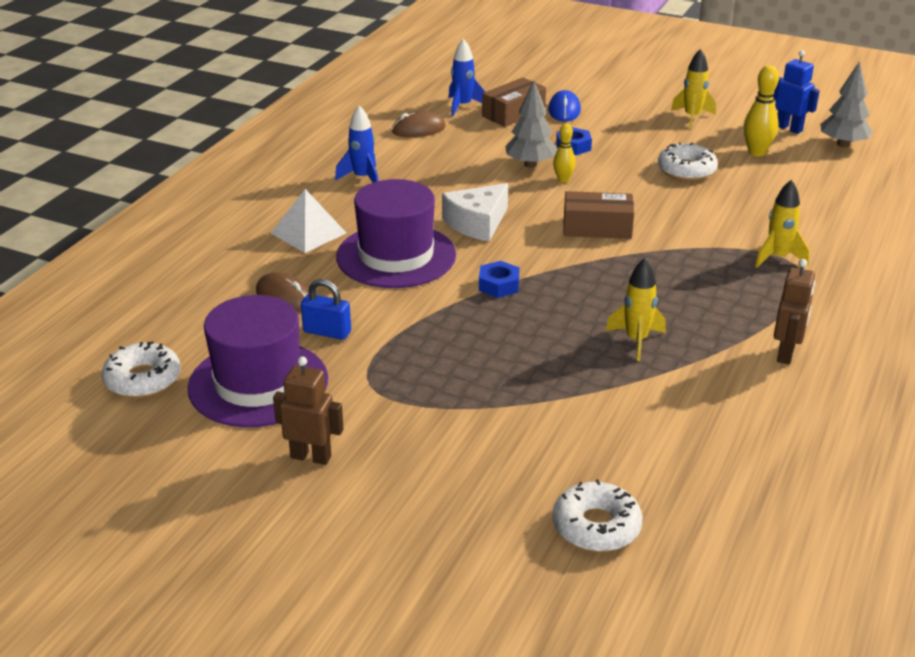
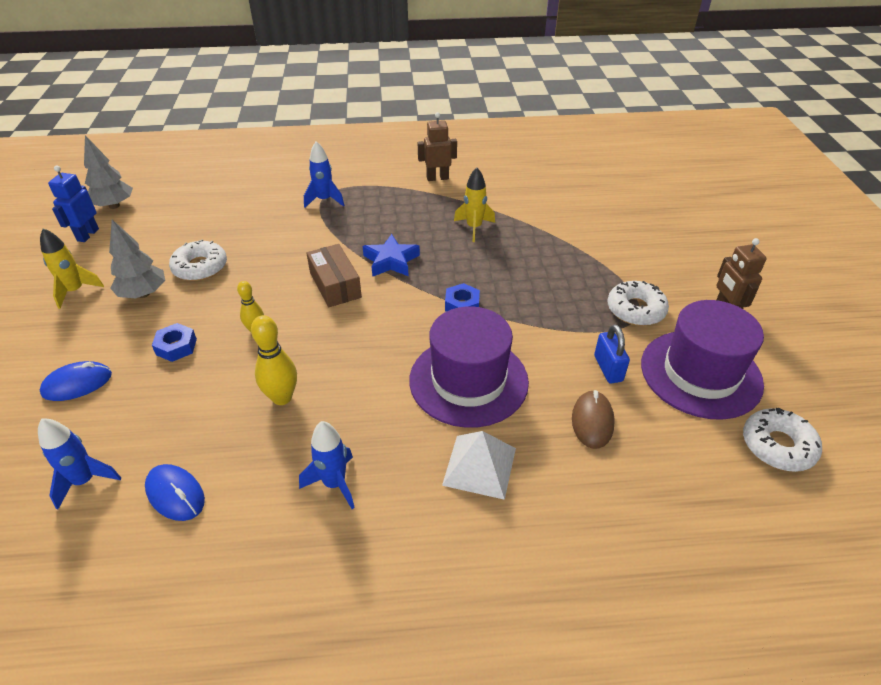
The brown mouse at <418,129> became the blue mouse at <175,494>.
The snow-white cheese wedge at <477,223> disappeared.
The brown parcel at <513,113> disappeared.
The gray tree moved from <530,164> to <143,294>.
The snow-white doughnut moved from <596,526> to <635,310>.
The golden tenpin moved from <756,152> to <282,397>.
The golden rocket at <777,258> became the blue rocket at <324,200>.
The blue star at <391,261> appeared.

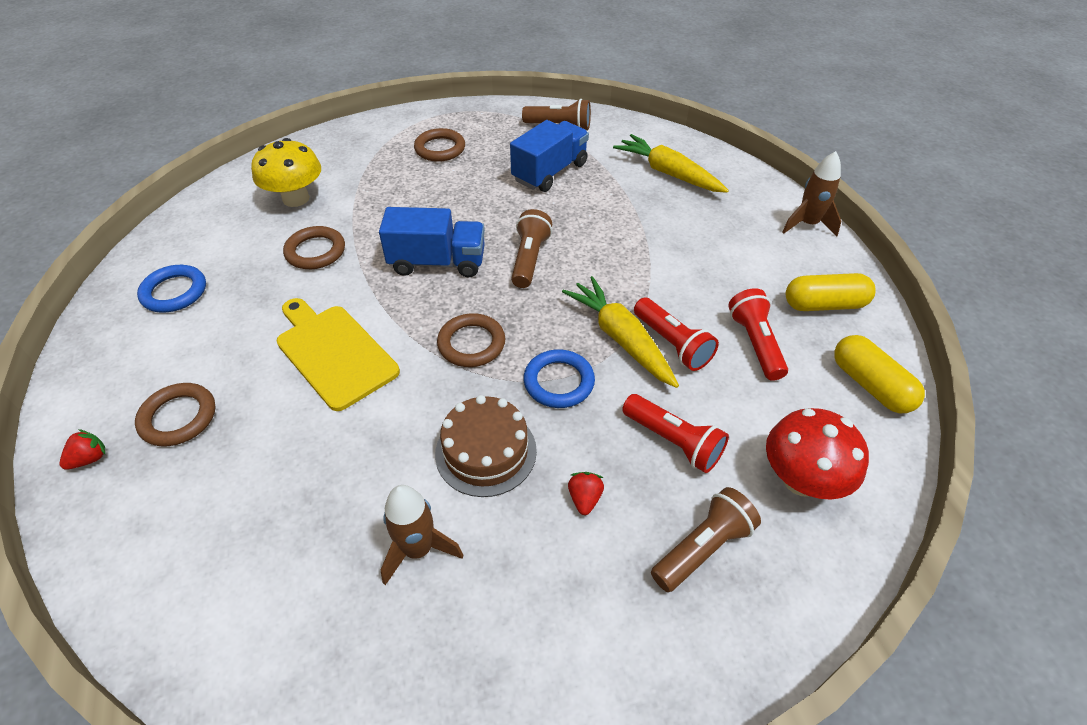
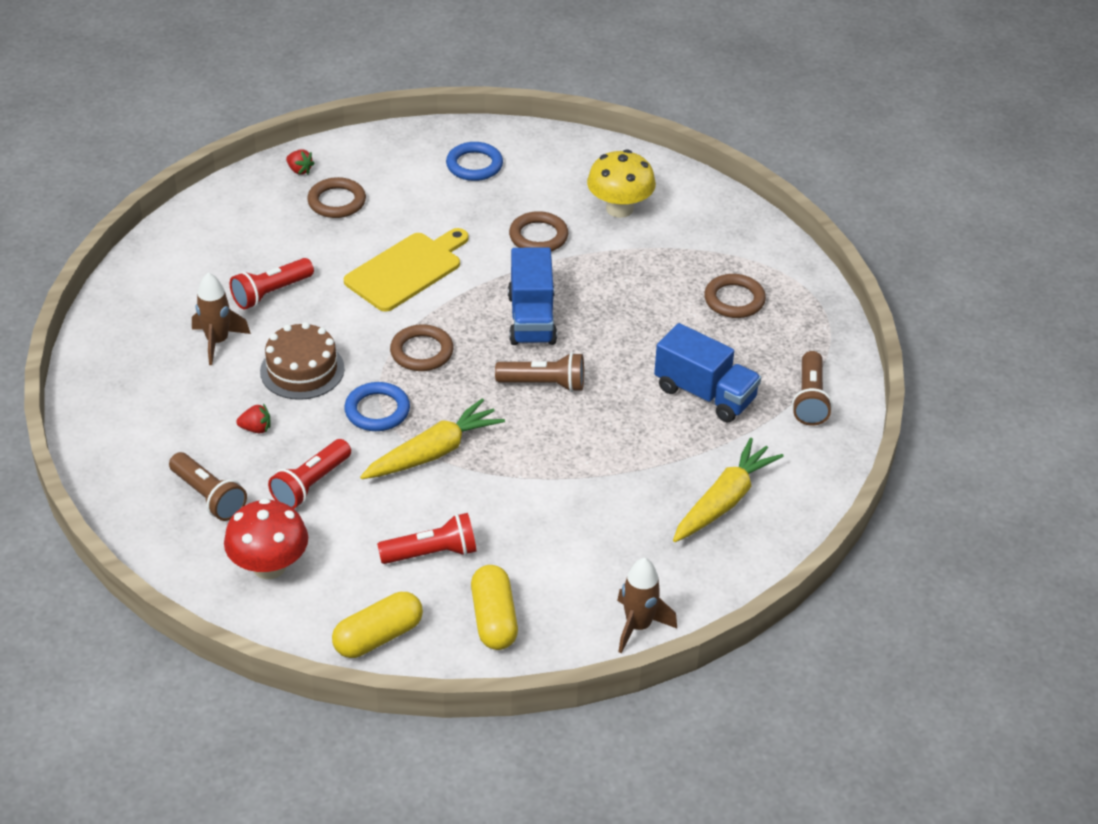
The crimson pocket torch moved from <672,344> to <271,293>.

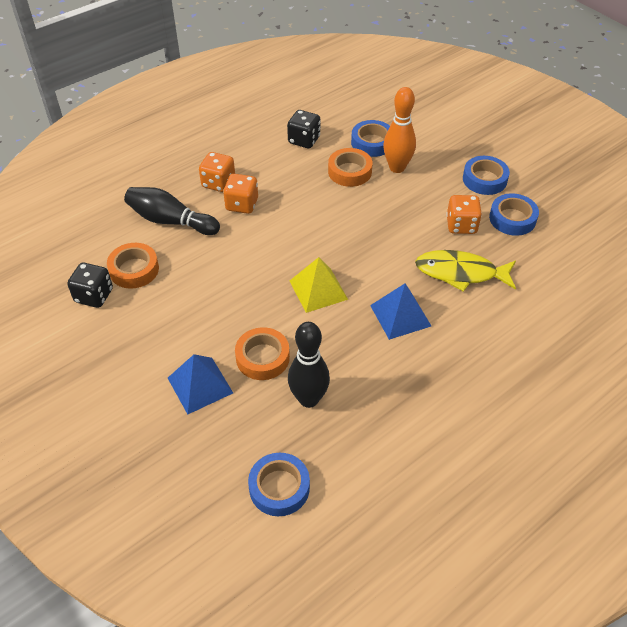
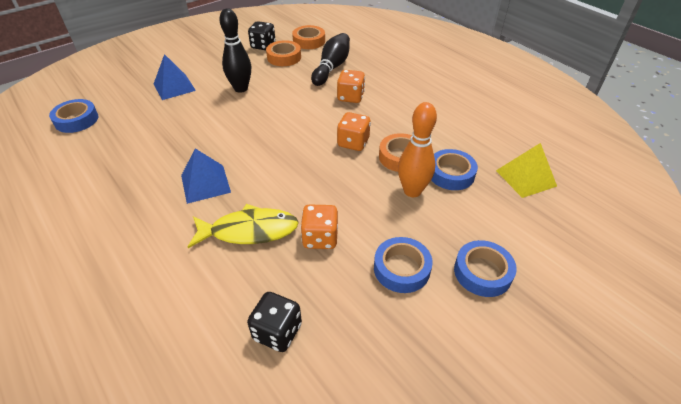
The orange-coloured game die moved from <218,183> to <353,143>.
The orange-coloured sticky tape moved from <262,357> to <309,41>.
The ebony game die moved from <304,140> to <277,332>.
The ebony tenpin moved from <308,399> to <241,88>.
The golden solid pyramid moved from <318,290> to <525,178>.
The golden toy fish at <460,273> turned 75 degrees clockwise.
The blue sticky tape moved from <512,219> to <482,272>.

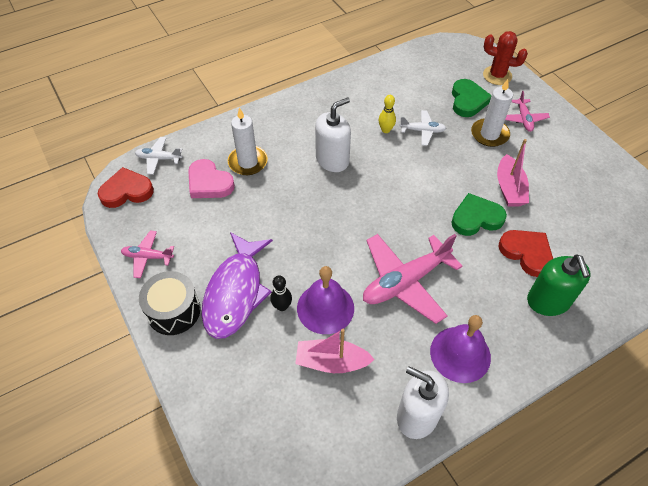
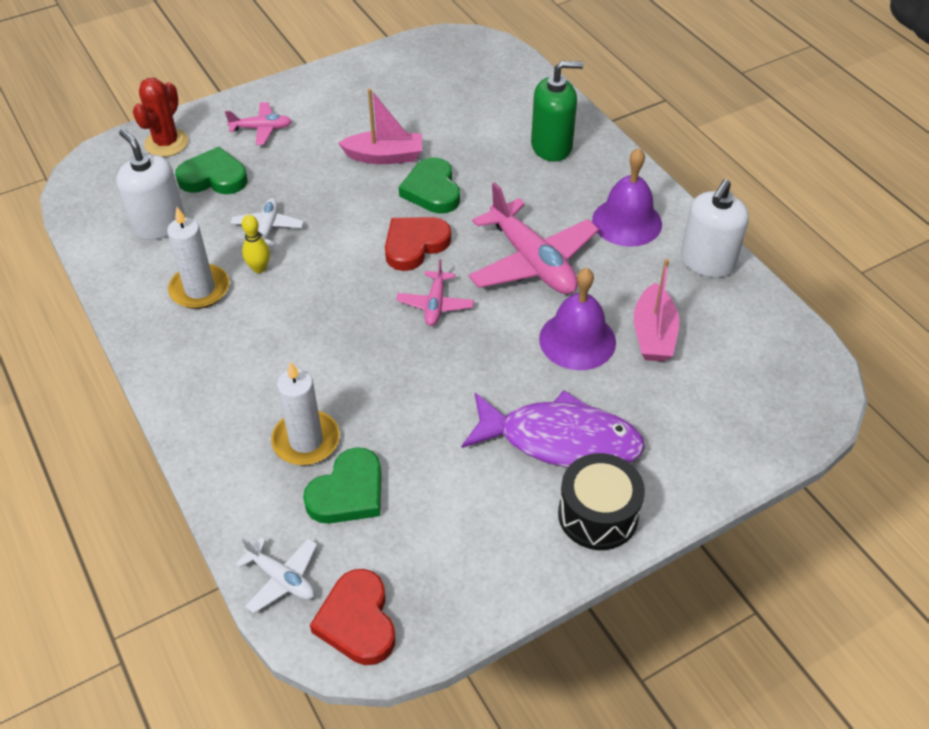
The rose-pink toy plane moved from <148,257> to <435,304>.
The snow-white toy plane at <159,158> turned 60 degrees counterclockwise.
The rose-pink heart at <209,183> became the emerald heart at <348,492>.
The ebony tenpin at <282,306> disappeared.
The snow-white soap pump moved from <332,160> to <159,224>.
The snow-white wax candle moved from <489,134> to <200,289>.
The crimson heart moved from <526,253> to <415,245>.

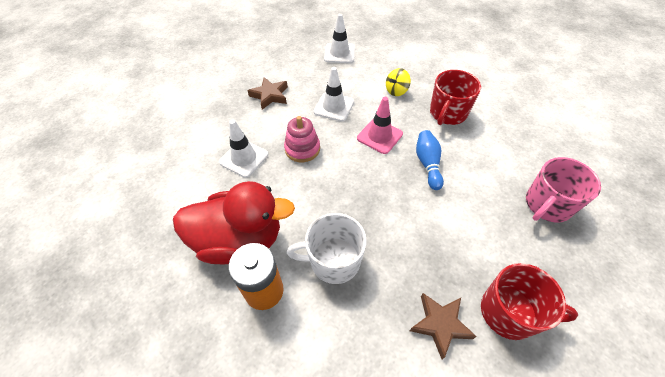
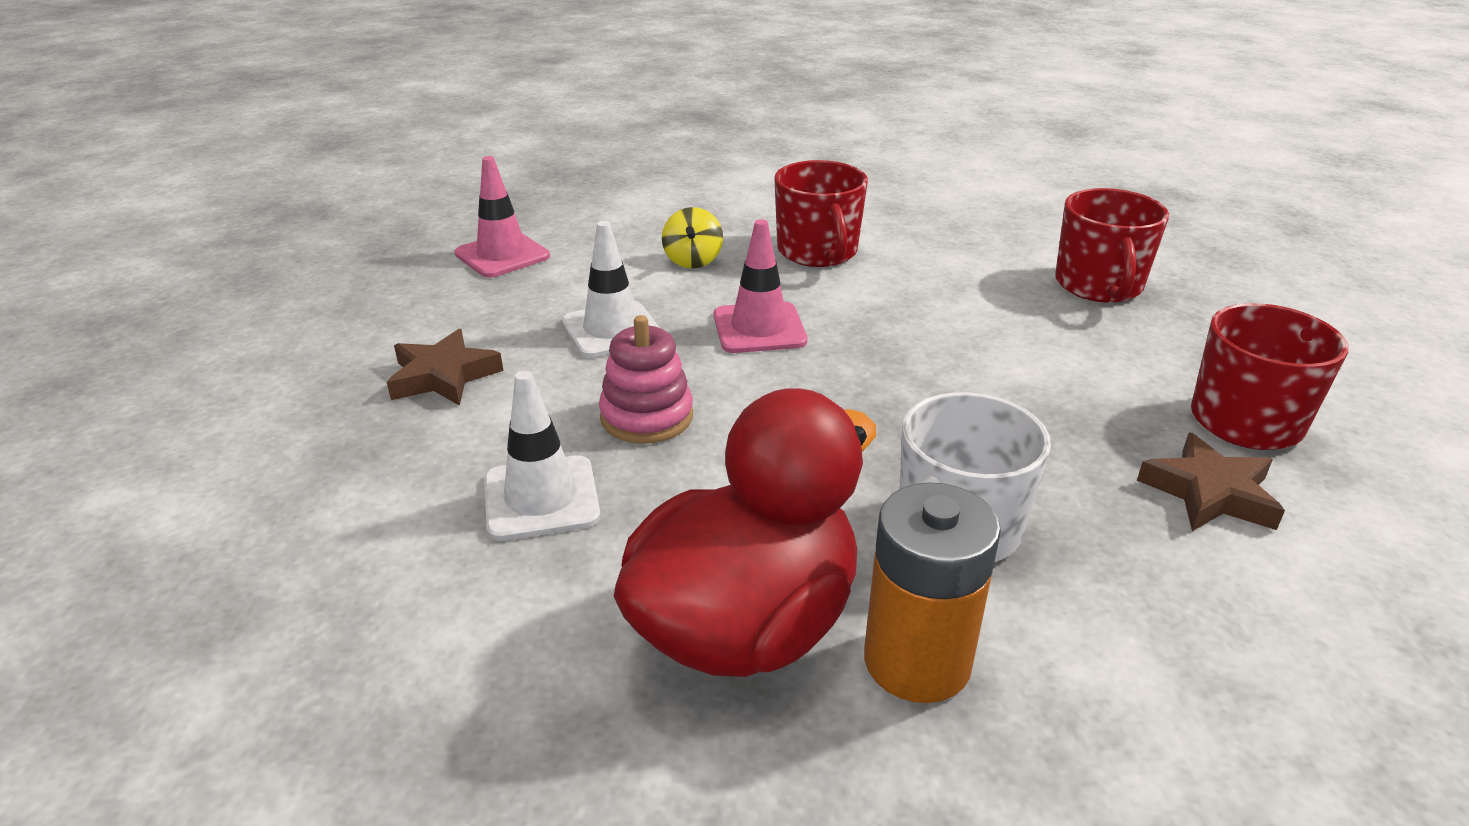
The snow-white traffic cone at <339,53> became the rose-pink traffic cone at <502,255>.
The blue tenpin at <428,164> disappeared.
The rose-pink coffee mug at <547,205> became the crimson coffee mug at <1099,286>.

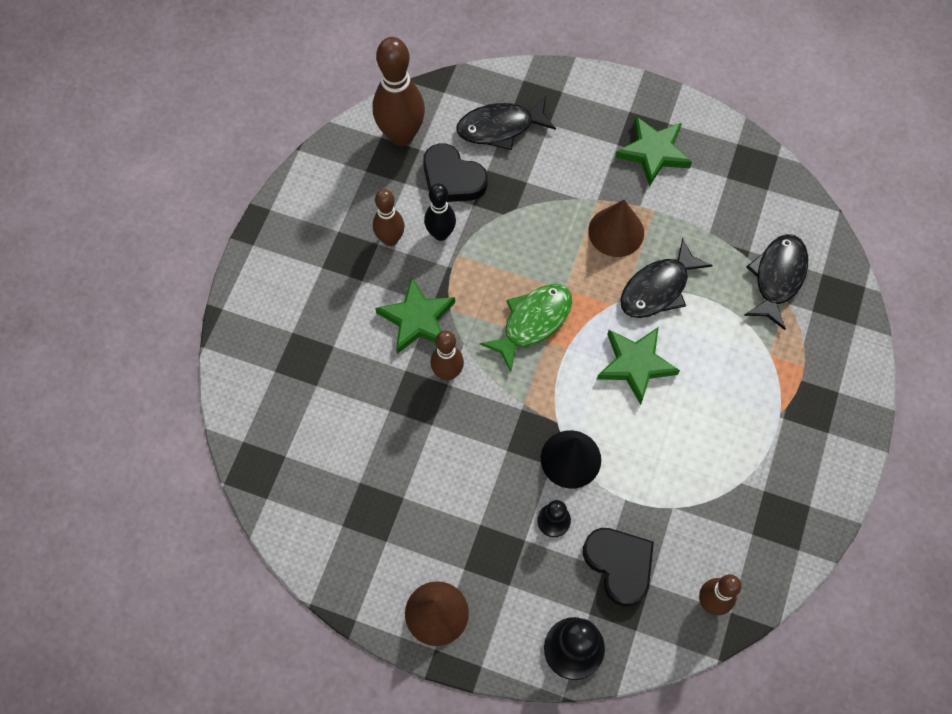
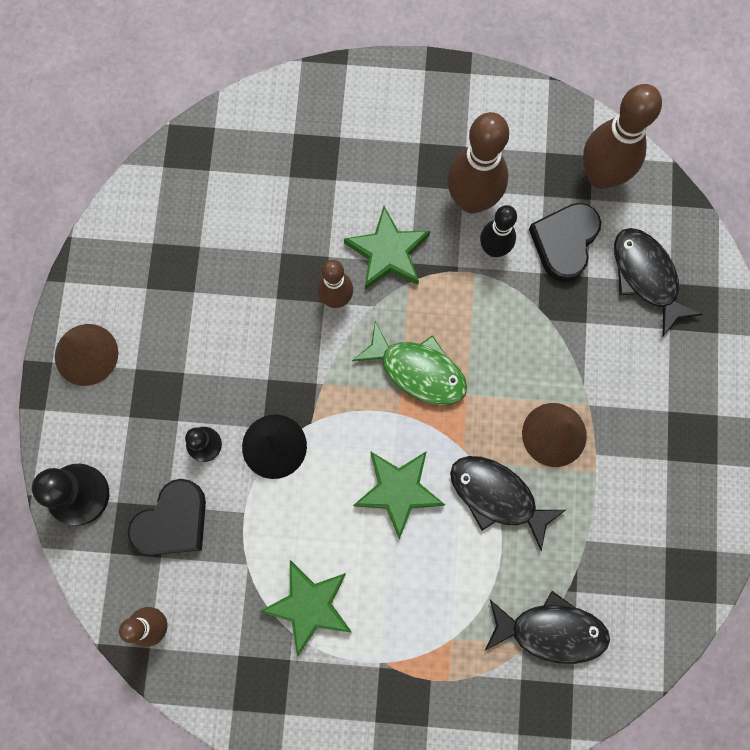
The brown tenpin at <390,239> changed to 1.68 times the size.
The emerald star moved from <653,152> to <309,606>.

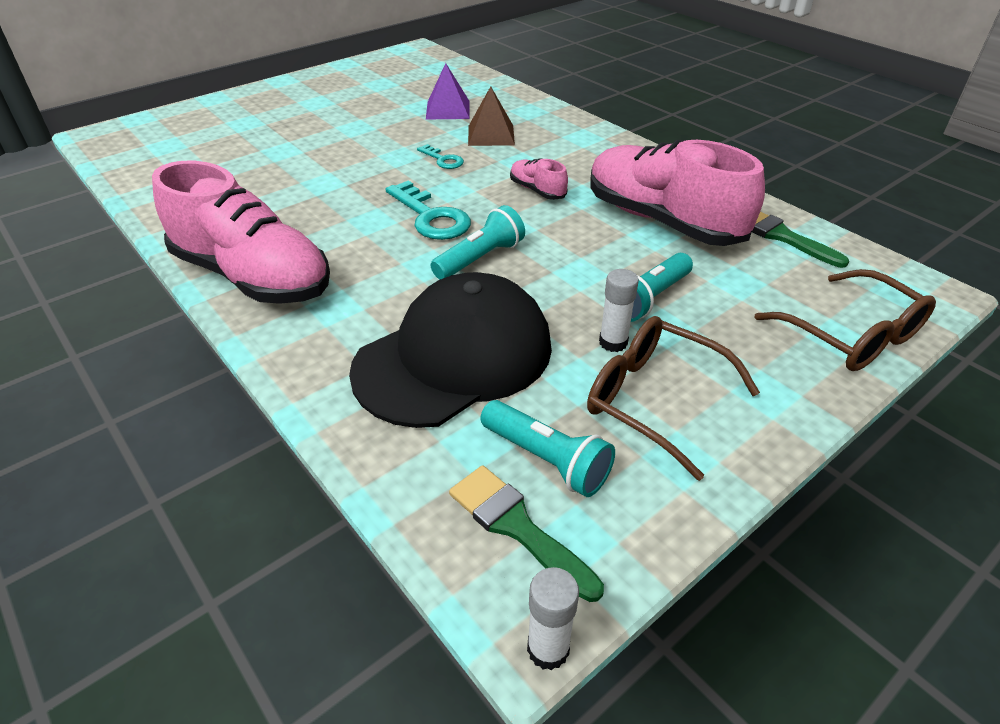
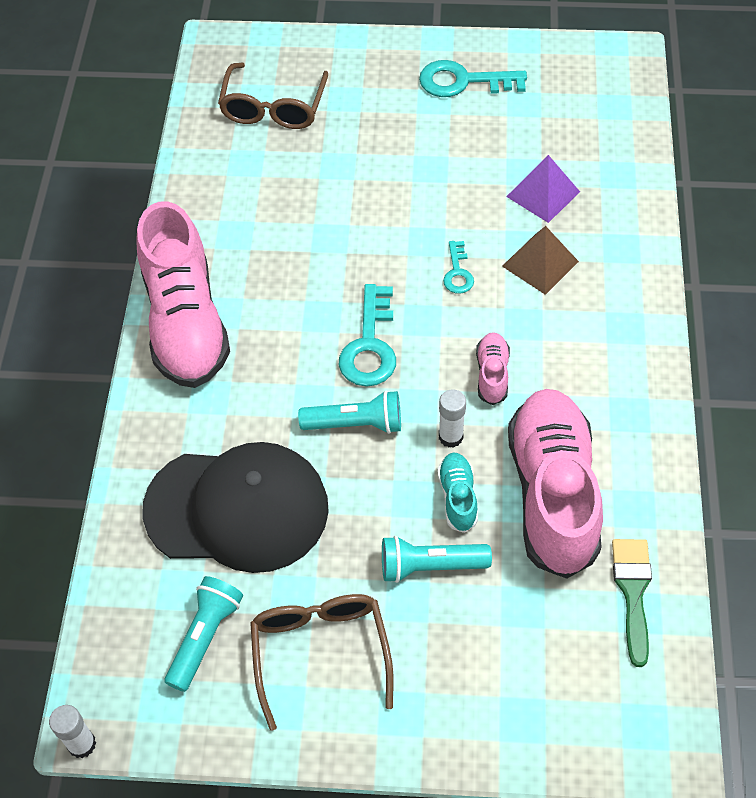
The emerald paintbrush at <517,526> disappeared.
The turquoise pocket torch at <547,459> turned 150 degrees counterclockwise.
The snow-white stick of glue moved from <613,342> to <450,437>.
The brown eyeglasses moved from <852,335> to <273,108>.
The turquoise key at <464,81> appeared.
The turquoise shoe at <457,497> appeared.

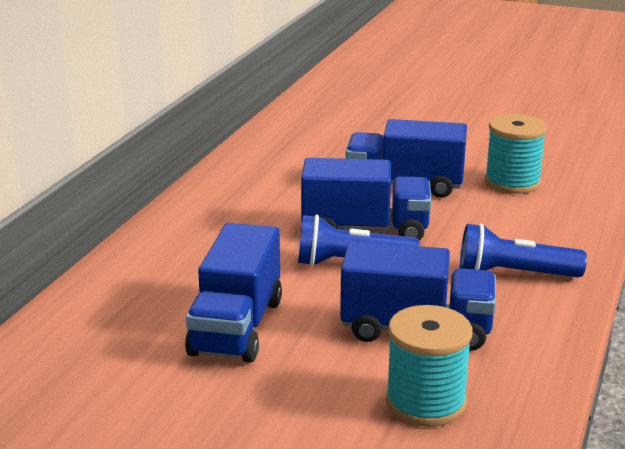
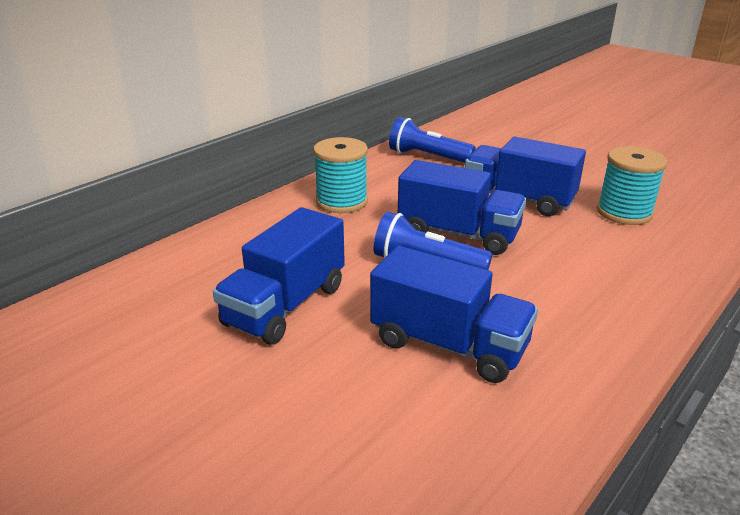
The turquoise bobbin moved from <425,402> to <341,201>.
The blue pocket torch moved from <513,274> to <427,156>.

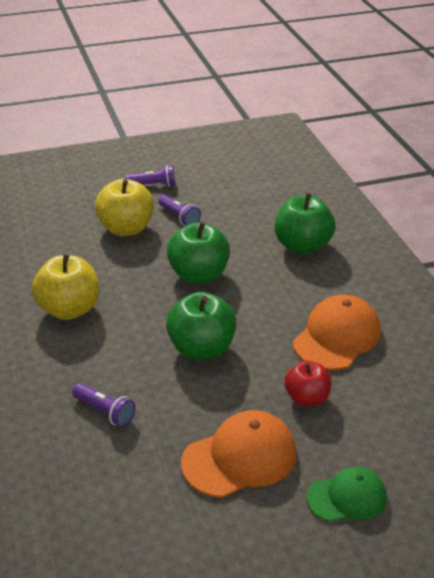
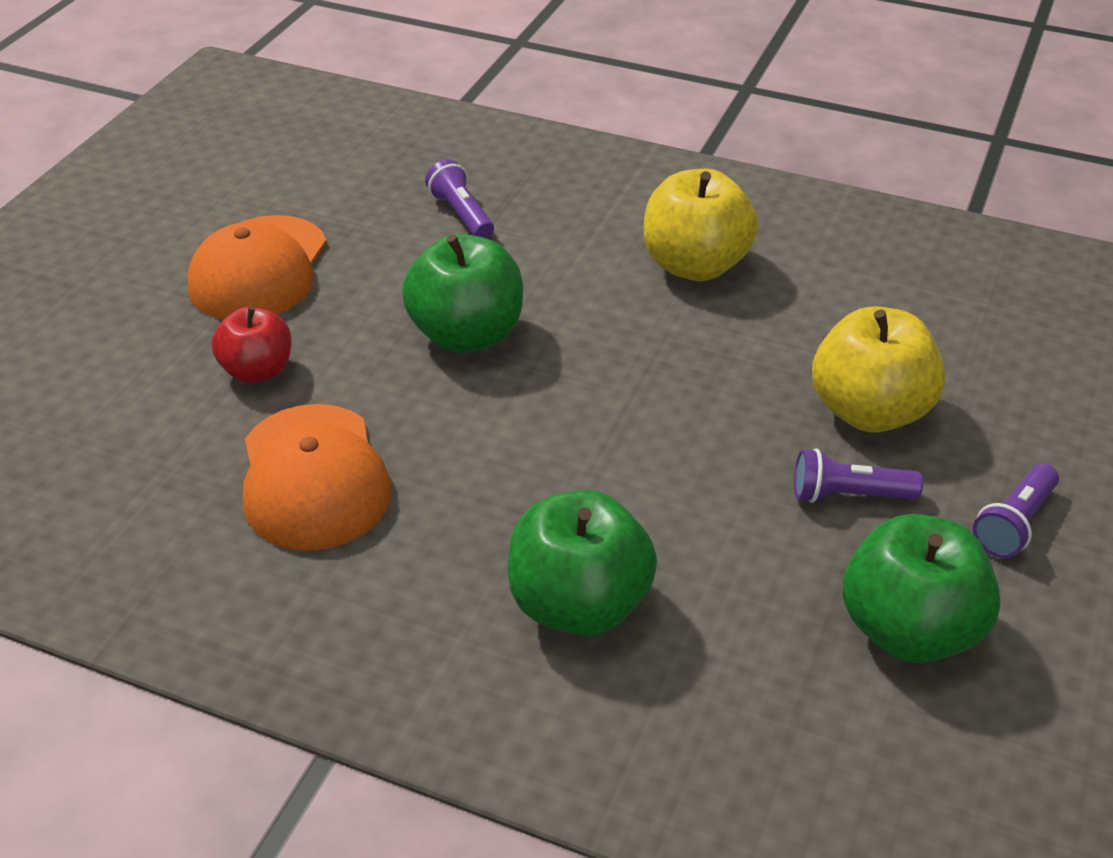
The violet pocket torch at <105,412> turned 75 degrees clockwise.
The emerald apple moved from <199,275> to <909,630>.
The emerald peaked cap at <347,497> disappeared.

